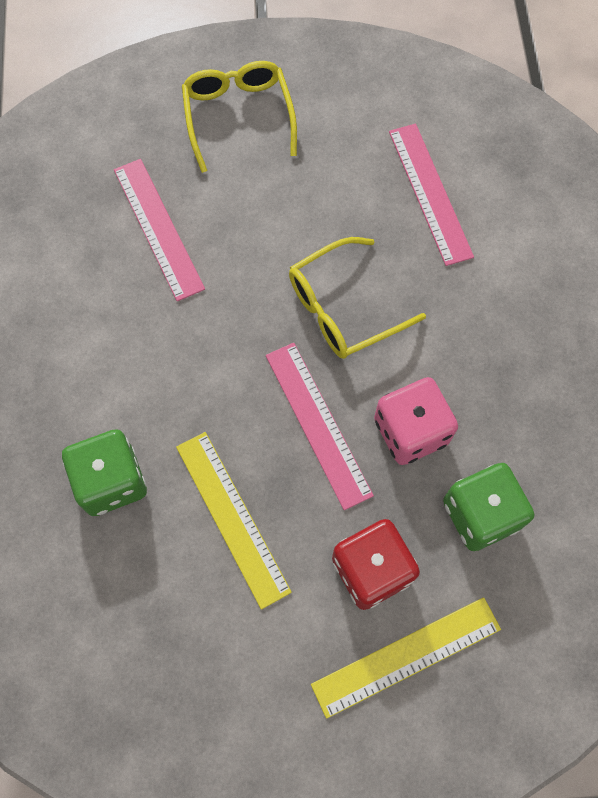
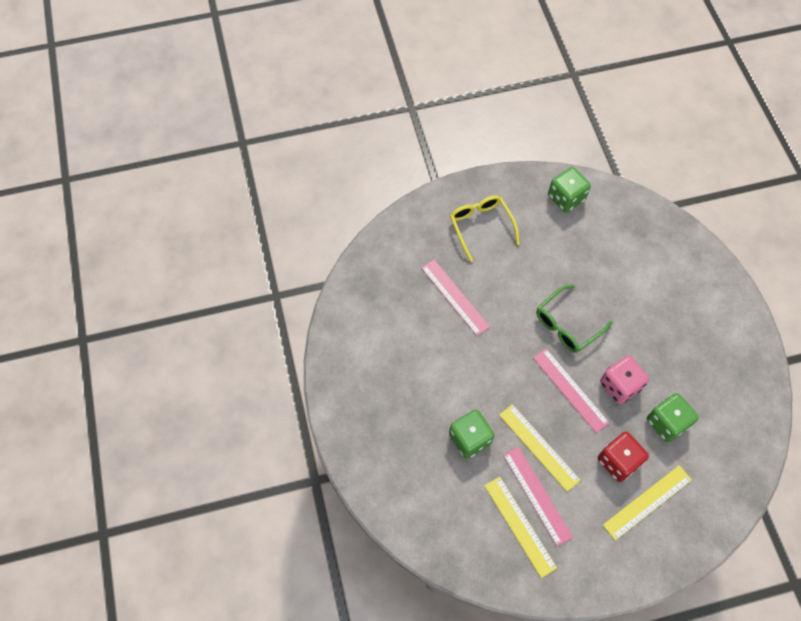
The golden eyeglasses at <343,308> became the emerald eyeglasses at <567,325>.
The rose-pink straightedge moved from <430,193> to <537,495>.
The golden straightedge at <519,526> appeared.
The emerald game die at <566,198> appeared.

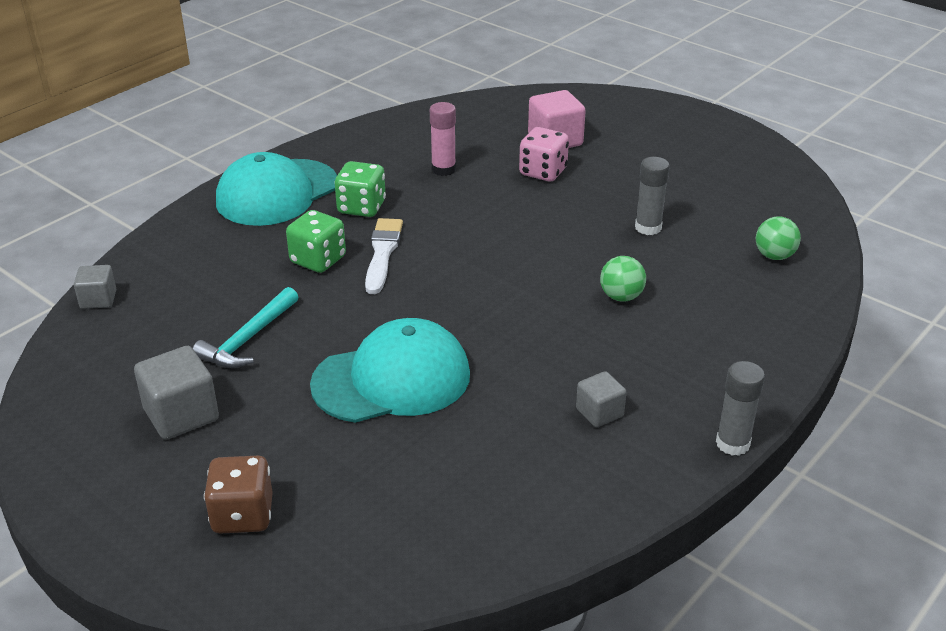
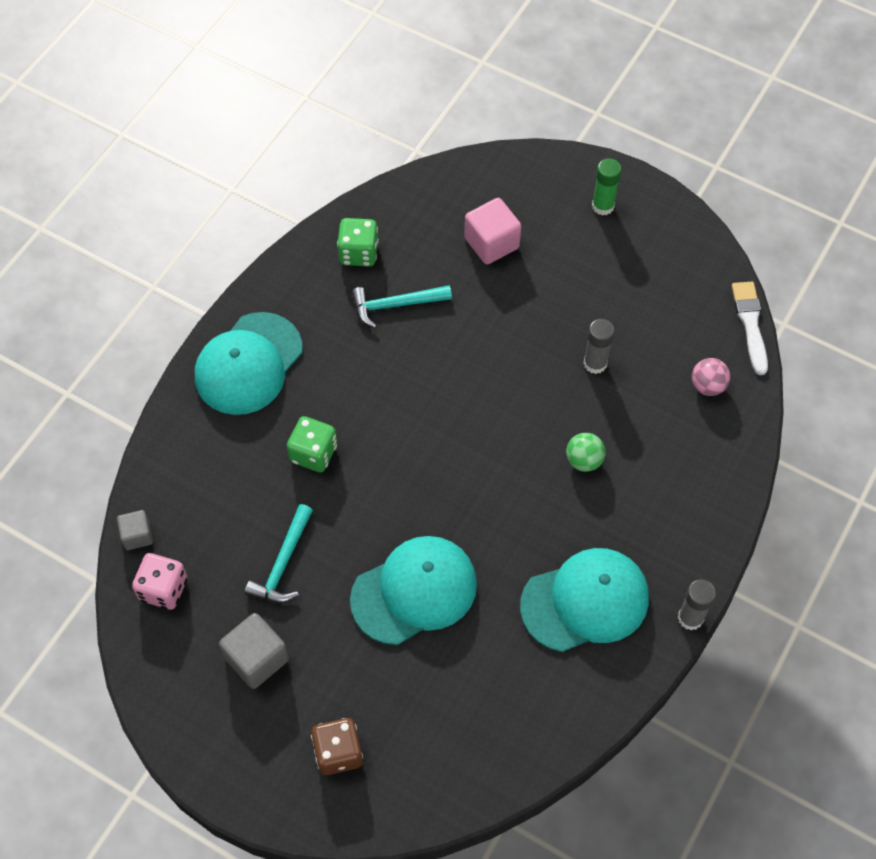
The emerald game die moved from <361,207> to <358,253>.
The snow-white paintbrush moved from <382,253> to <750,324>.
The rose-pink stick of glue at <443,169> was replaced by the turquoise claw hammer at <395,305>.
The rose-pink game die moved from <543,172> to <163,589>.
The gray block at <599,412> was replaced by the turquoise peaked cap at <585,601>.
The emerald play ball at <774,256> became the rose-pink play ball at <707,386>.
The emerald stick of glue at <603,206> appeared.

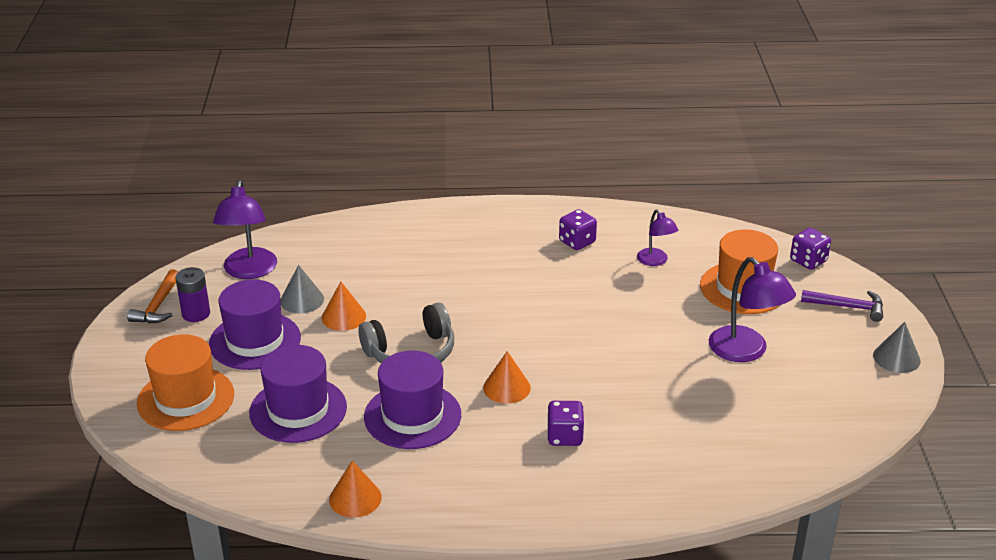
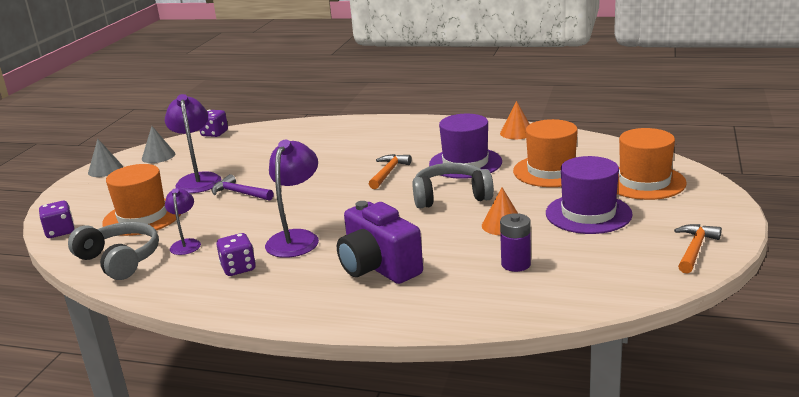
The violet AA battery moved from <196,314> to <516,264>.
The violet reading lamp moved from <249,271> to <296,238>.
The violet tall hat at <298,410> became the orange-coloured tall hat at <551,171>.
The gray cone moved from <302,300> to <158,156>.
The orange-coloured cone at <506,387> was replaced by the orange-coloured claw hammer at <388,172>.
The violet game die moved from <565,436> to <214,134>.
The violet claw hammer moved from <848,307> to <240,193>.
The gray headset at <119,260> appeared.
The violet camera at <378,267> appeared.

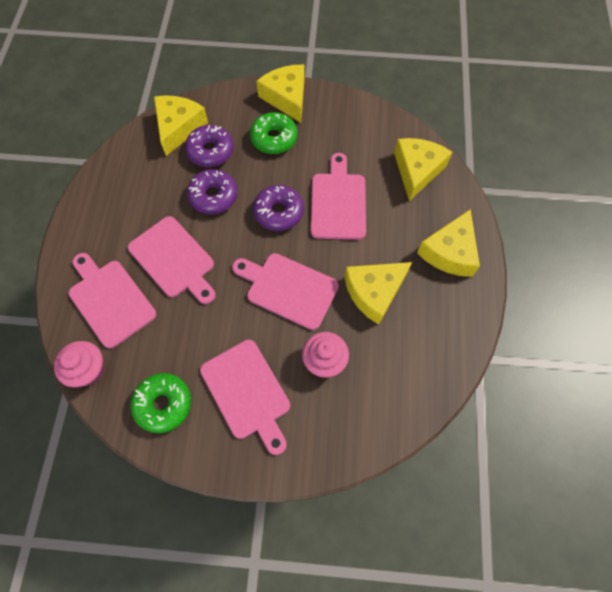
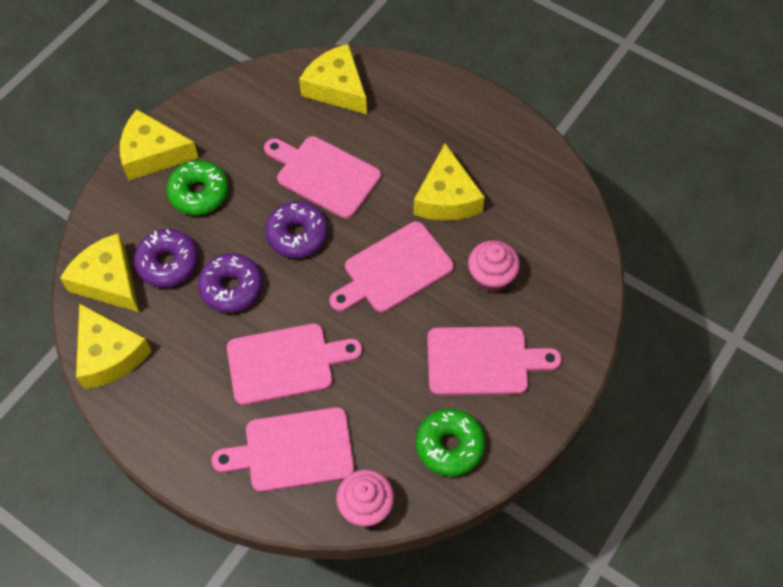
The golden cheese wedge moved from <449,252> to <109,354>.

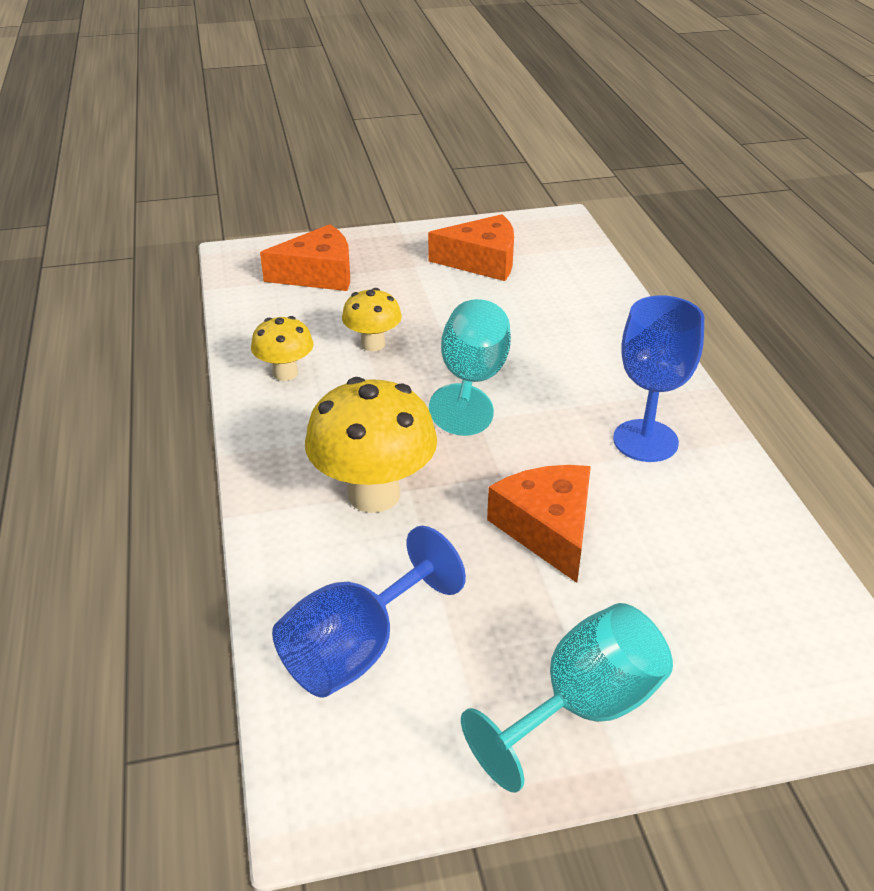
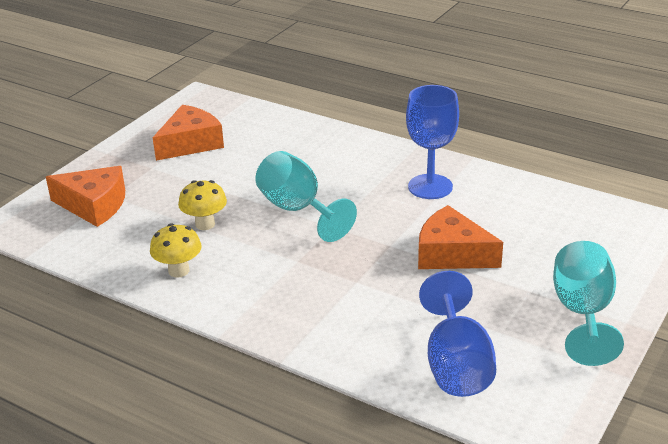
The orange-coloured cheese wedge at <318,274> turned 75 degrees clockwise.
The golden mushroom at <374,494> disappeared.

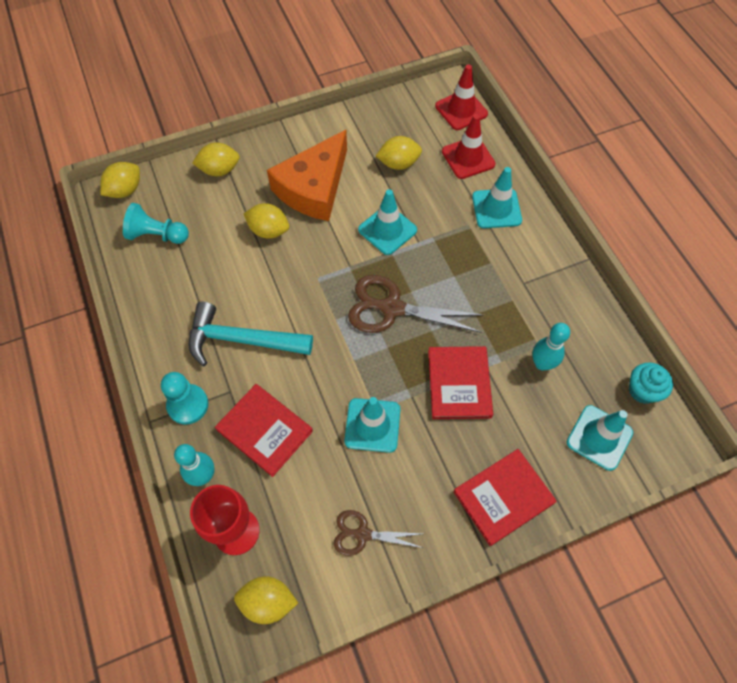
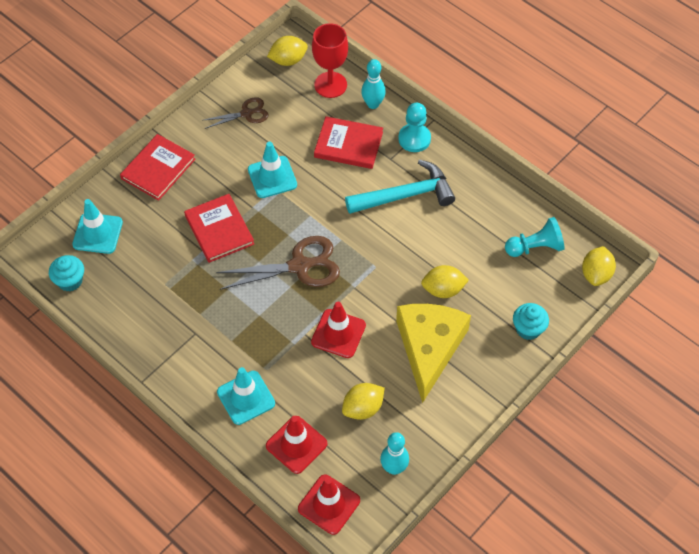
The golden toy lemon at <219,170> was replaced by the turquoise fairy cake at <528,329>.
The orange-coloured cheese wedge at <314,188> became the golden cheese wedge at <429,347>.
The turquoise traffic cone at <387,230> became the crimson traffic cone at <338,333>.
The turquoise tenpin moved from <542,364> to <394,468>.

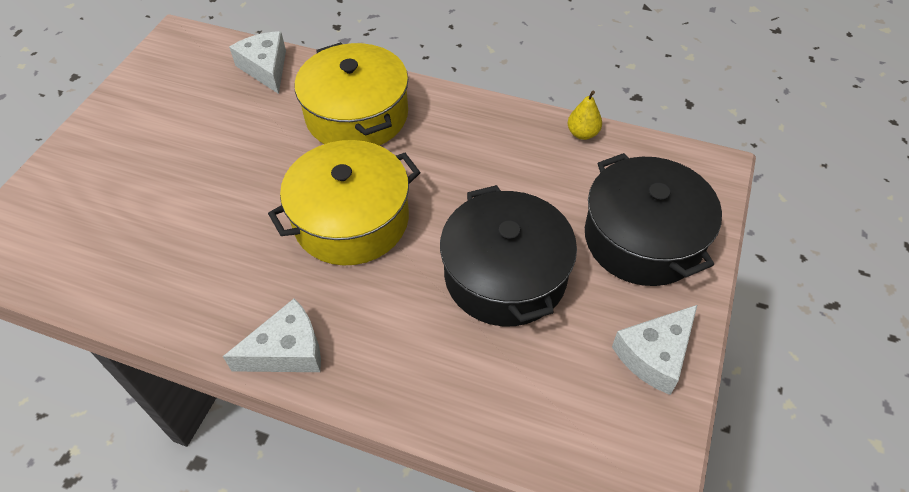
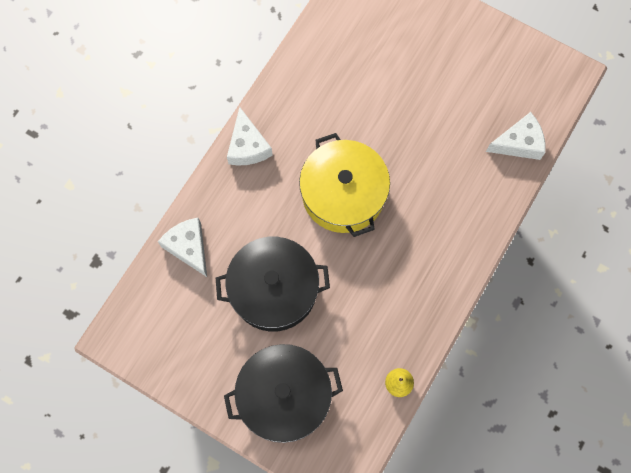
The golden stockpot at <357,115> disappeared.
The snow-white cheese wedge moved from <655,355> to <188,247>.

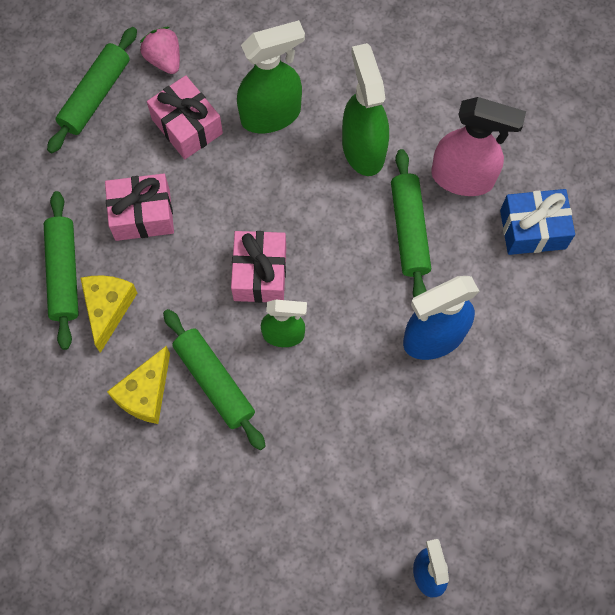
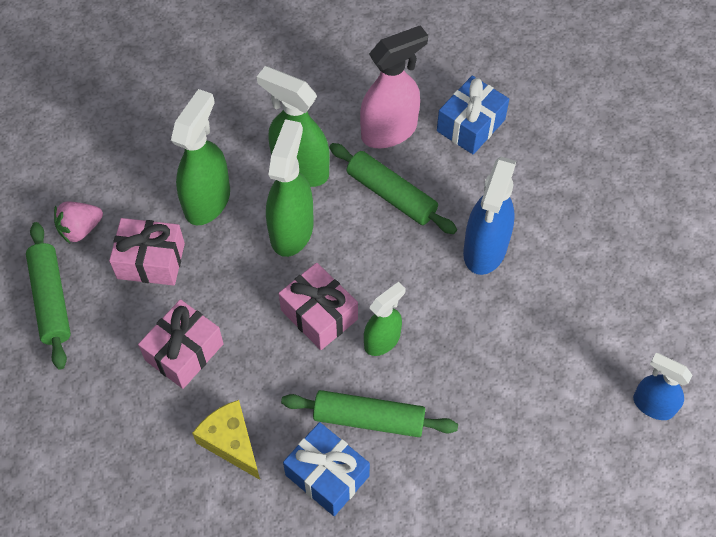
The emerald pastry roller at <63,273> disappeared.
The golden cheese wedge at <145,393> was replaced by the blue gift at <327,475>.
The rose-pink toy strawberry at <164,59> turned 45 degrees counterclockwise.
The emerald sprayer at <292,230> appeared.

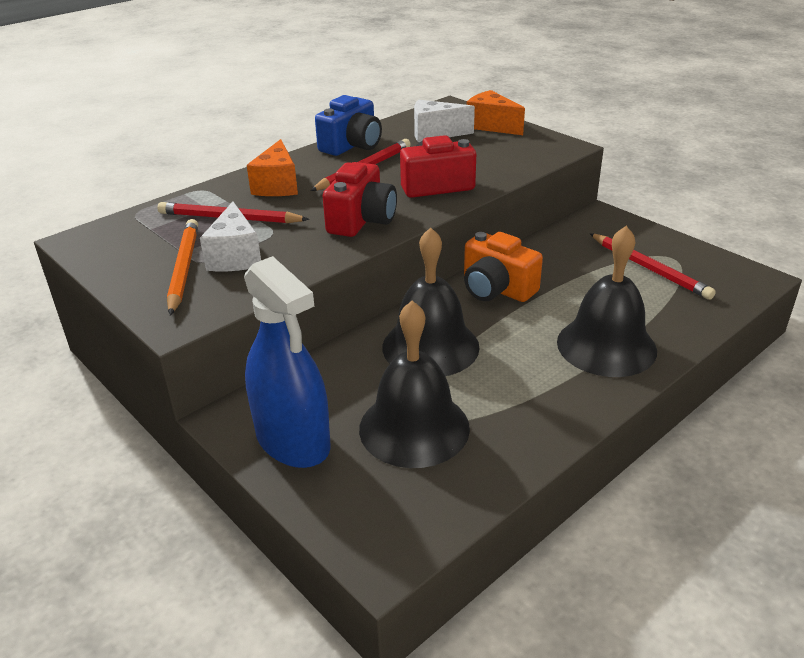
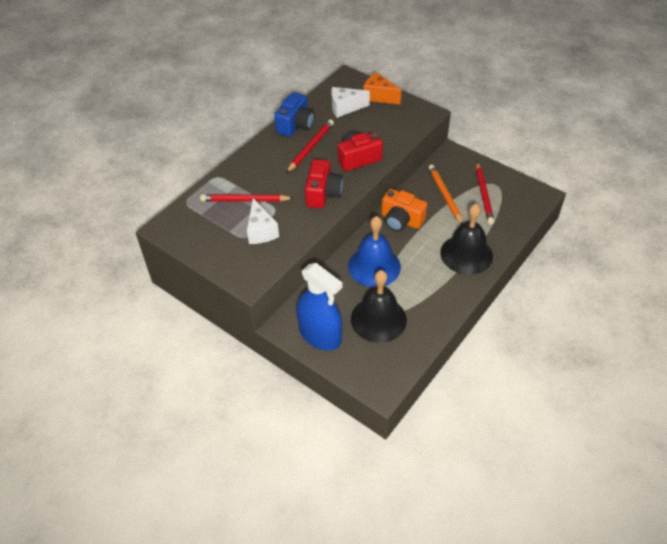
The orange-coloured lead pencil moved from <183,268> to <445,195>.
The orange-coloured cheese wedge at <277,185> disappeared.
The ebony school bell at <430,346> became the blue school bell at <374,266>.
The crimson lead pencil at <649,269> turned 45 degrees clockwise.

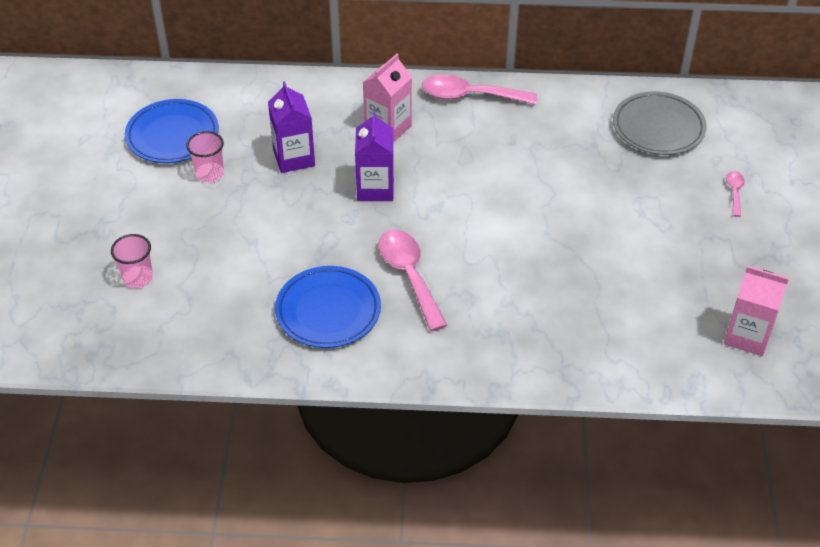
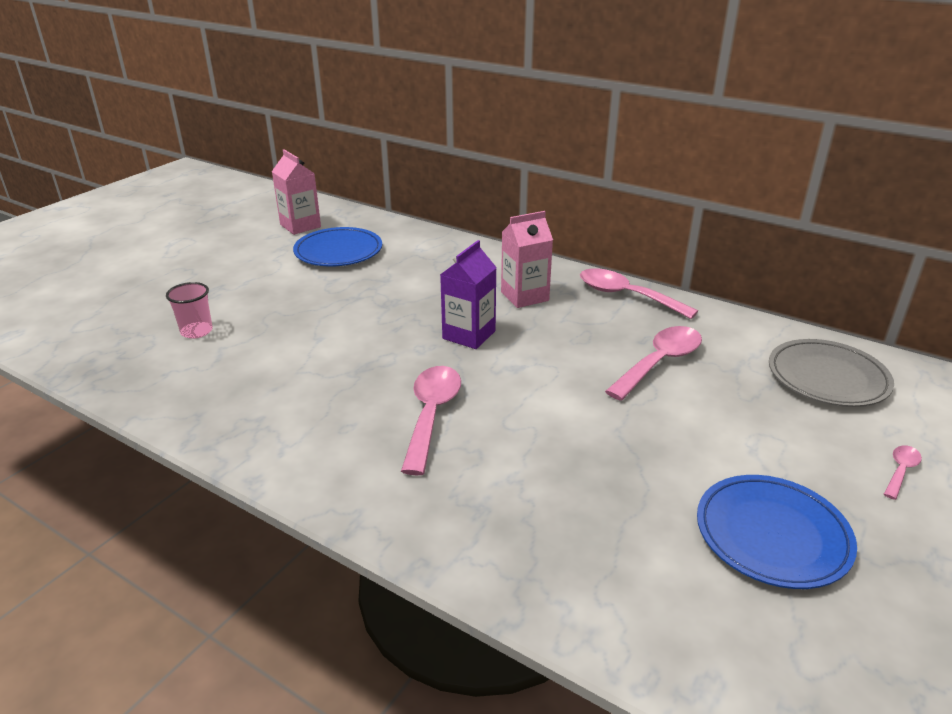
The rose-pink beaker at <209,173> disappeared.
The violet juice carton at <294,158> disappeared.
The blue dinner plate moved from <328,310> to <772,535>.
The rose-pink juice carton moved from <747,336> to <300,226>.
The rose-pink teaspoon at <659,363> appeared.

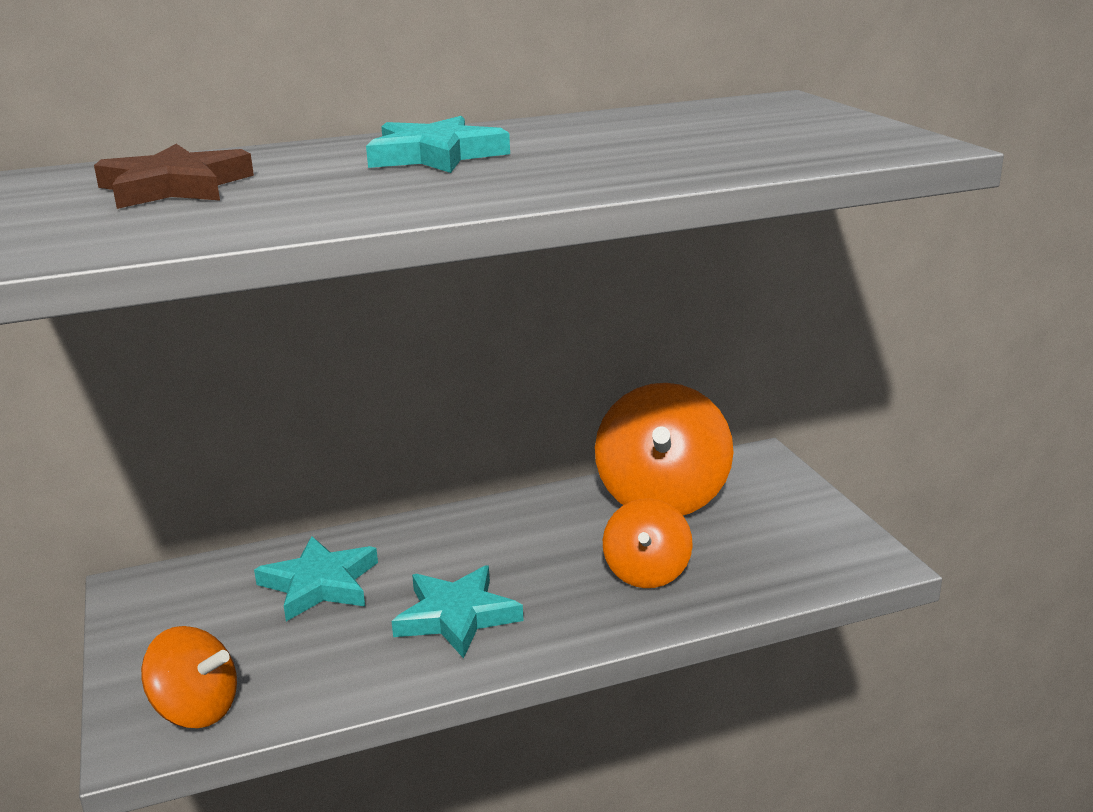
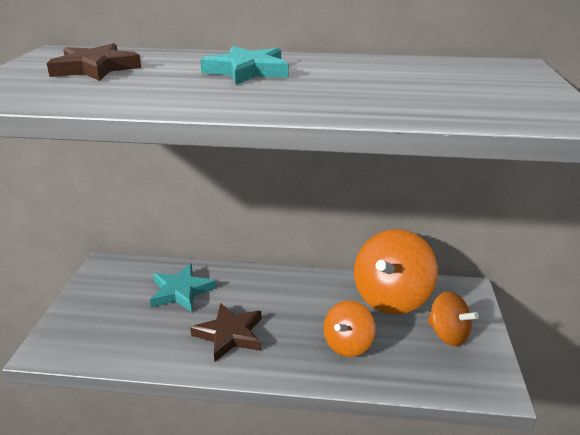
The orange-coloured toy top moved from <196,709> to <447,334>.
The turquoise star at <456,616> became the brown star at <230,334>.

